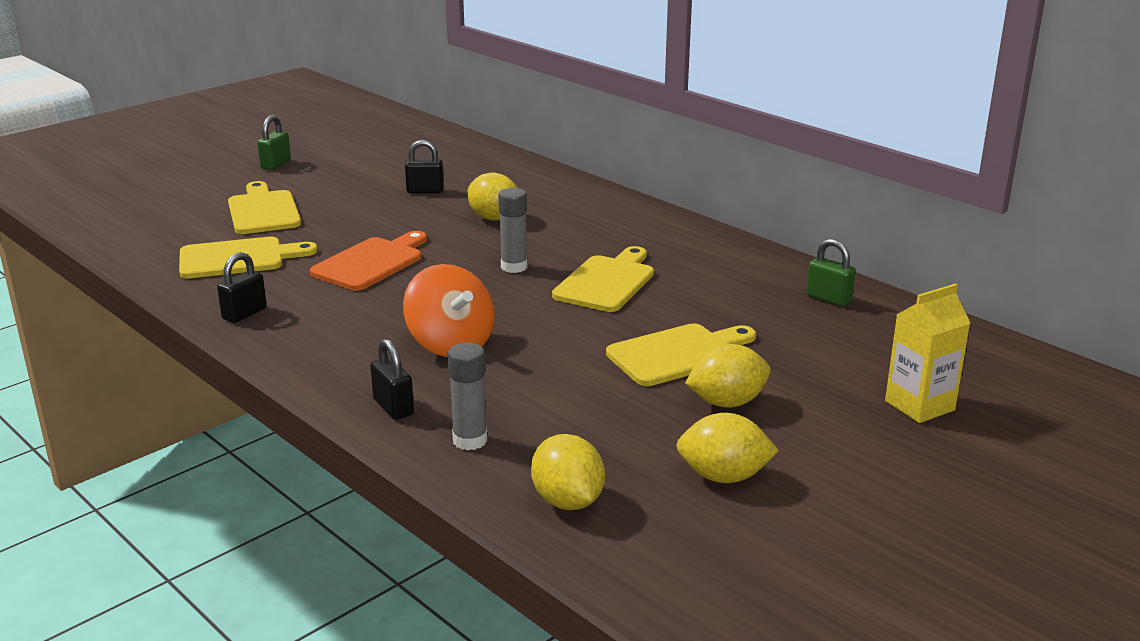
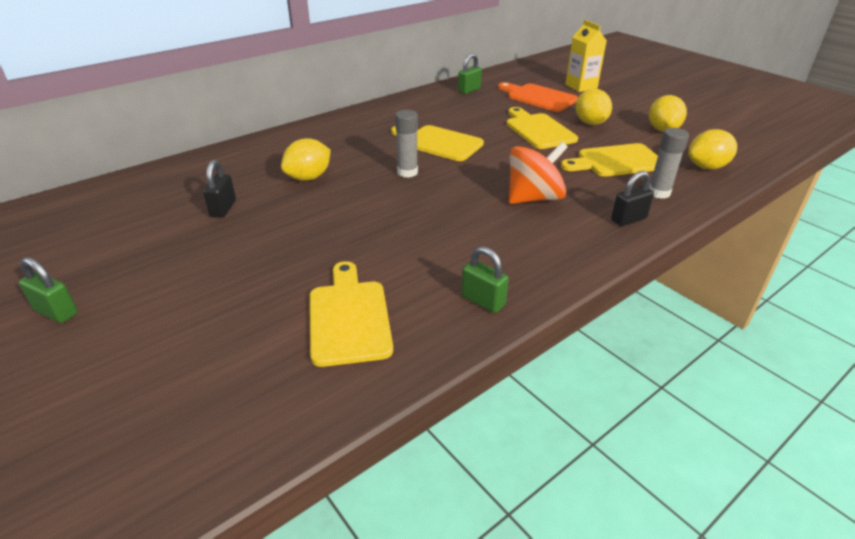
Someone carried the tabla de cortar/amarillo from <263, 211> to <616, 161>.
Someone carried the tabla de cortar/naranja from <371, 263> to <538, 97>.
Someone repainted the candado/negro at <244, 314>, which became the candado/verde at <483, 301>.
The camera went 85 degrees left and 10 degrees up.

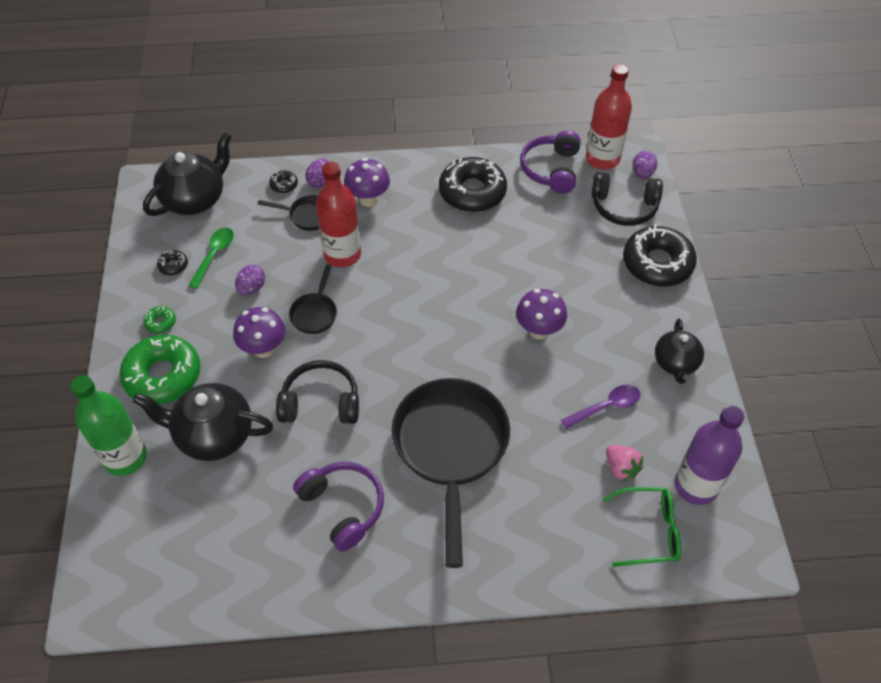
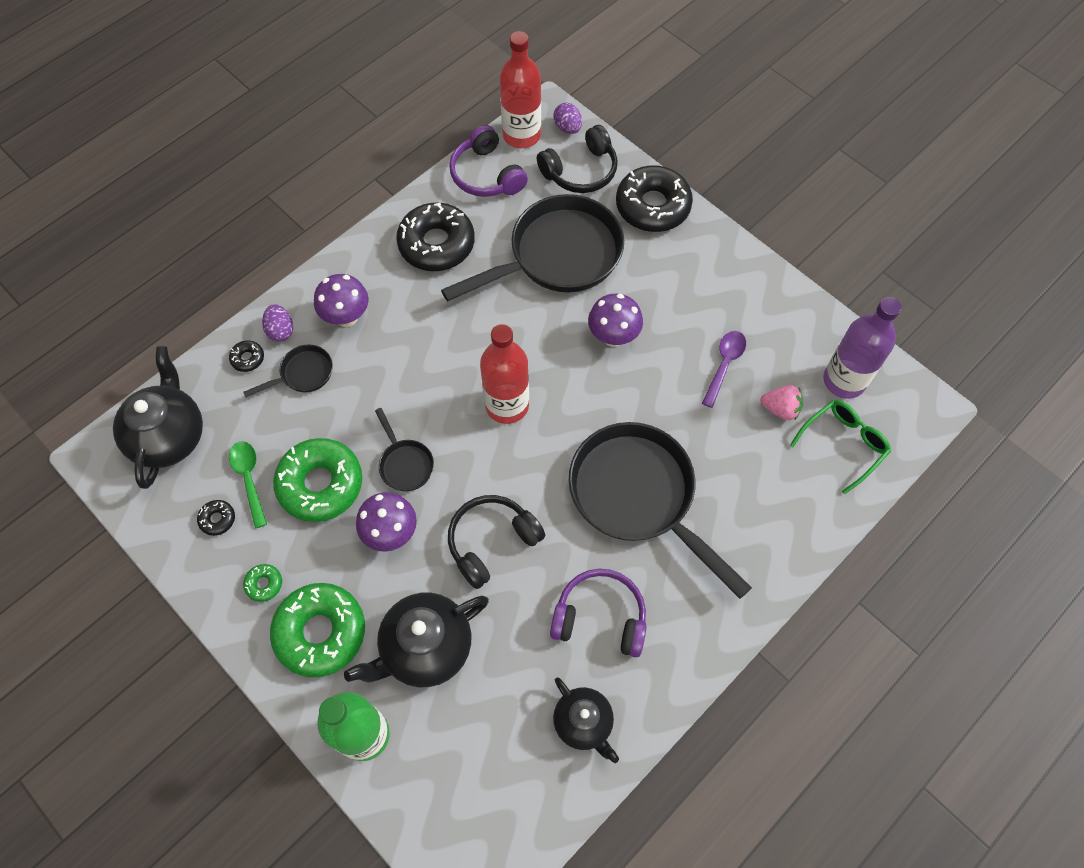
Someone put down the sartén/negro at <557, 256>.
Someone carried the botella/rojo from <342, 254> to <507, 405>.
Someone carried the tetera/negro from <675, 363> to <583, 723>.
Someone swapped the huevo/morado at <252, 288> for the rosquilla/verde at <320, 484>.
The camera went 40 degrees left and 10 degrees up.

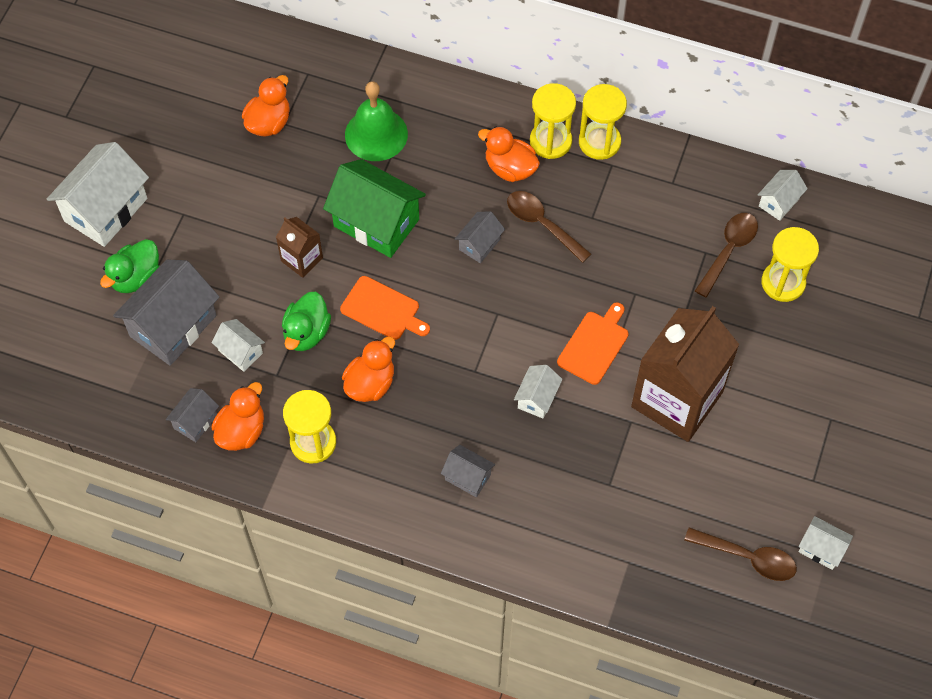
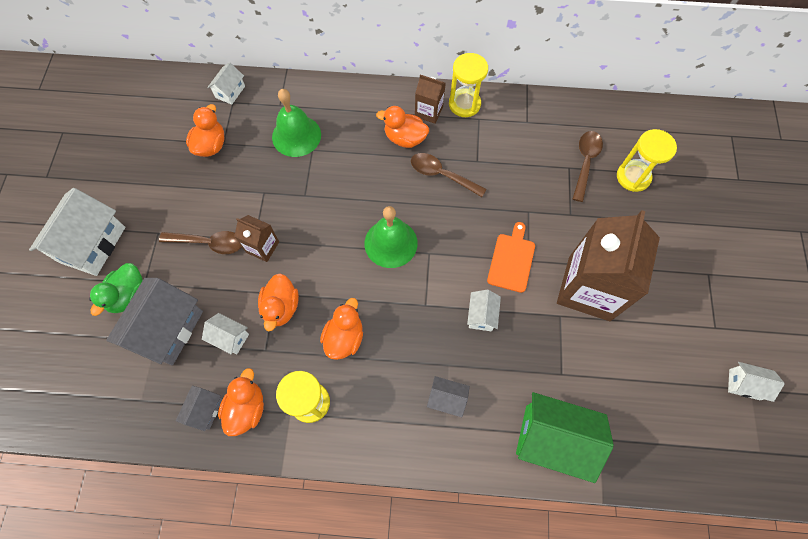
Someone took away the tabla de cortar/naranja at <383, 310>.
Someone took away the casa/gris at <479, 244>.
Someone put down the campana/verde at <391, 243>.
Someone carried the casa/verde from <376, 222> to <552, 438>.
Someone carried the cuchara/marrón from <748, 557> to <209, 243>.
Someone carried the casa/blanco from <779, 202> to <230, 92>.
Someone swapped the reloj de arena/amarillo at <550, 141> for the cartón de leche/marrón at <428, 111>.
Someone repainted the pato/verde at <306, 333>, which became the pato/naranja at <281, 307>.
The camera went 15 degrees left and 5 degrees up.

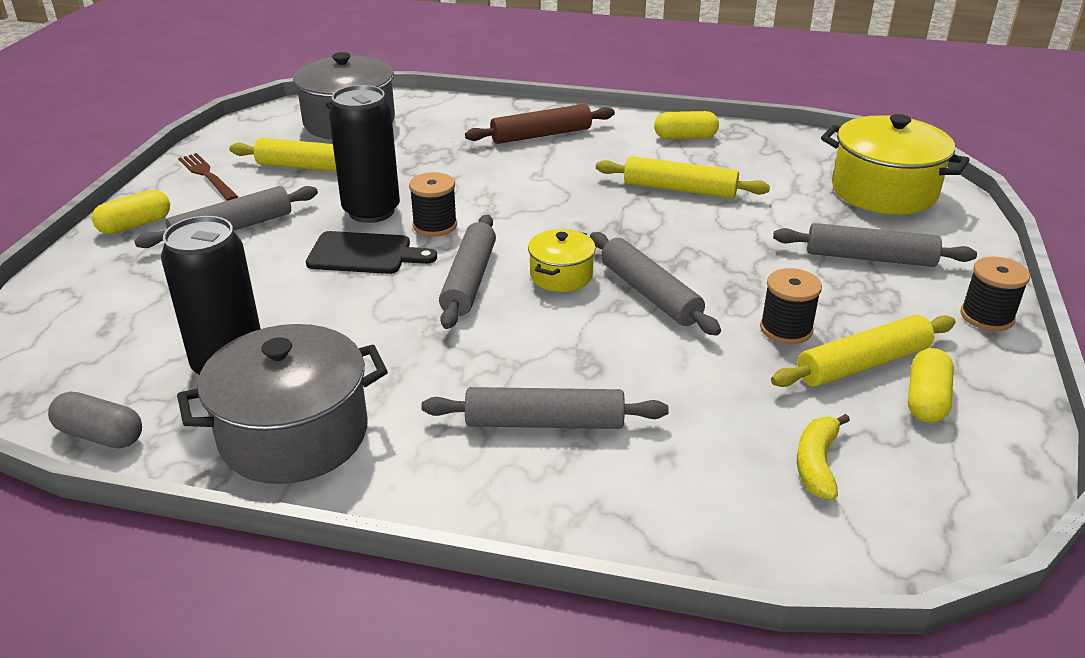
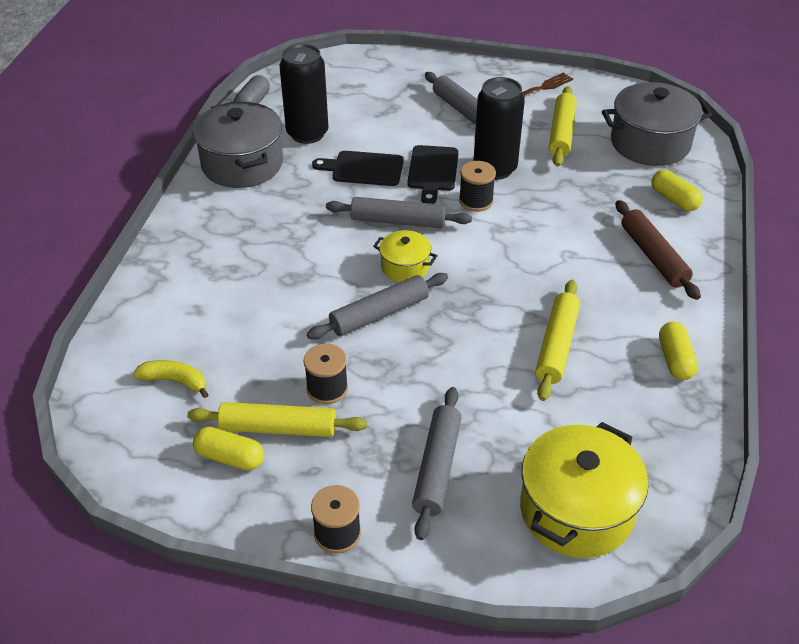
Someone took away the rodillo/gris at <544, 422>.
Someone put down the tabla de cortar/negro at <364, 169>.
Someone carried the cápsula/amarillo from <135, 225> to <674, 199>.
Someone rotated the rodillo/amarillo at <862, 364> by 60 degrees counterclockwise.
The camera went 90 degrees right and 10 degrees up.

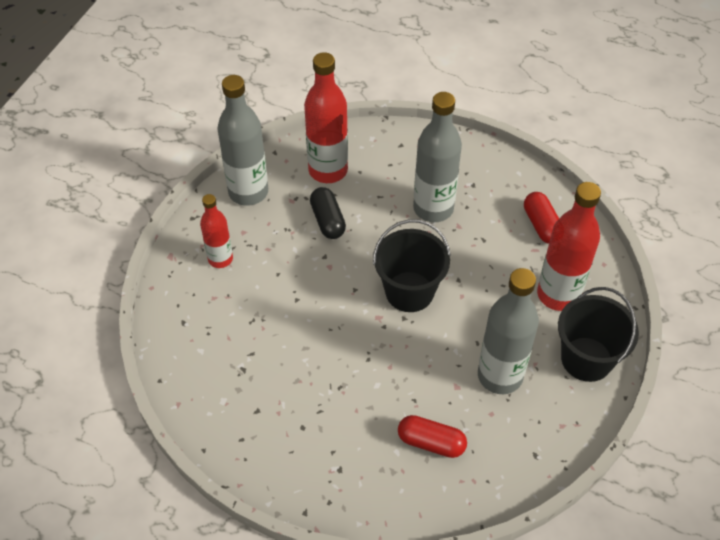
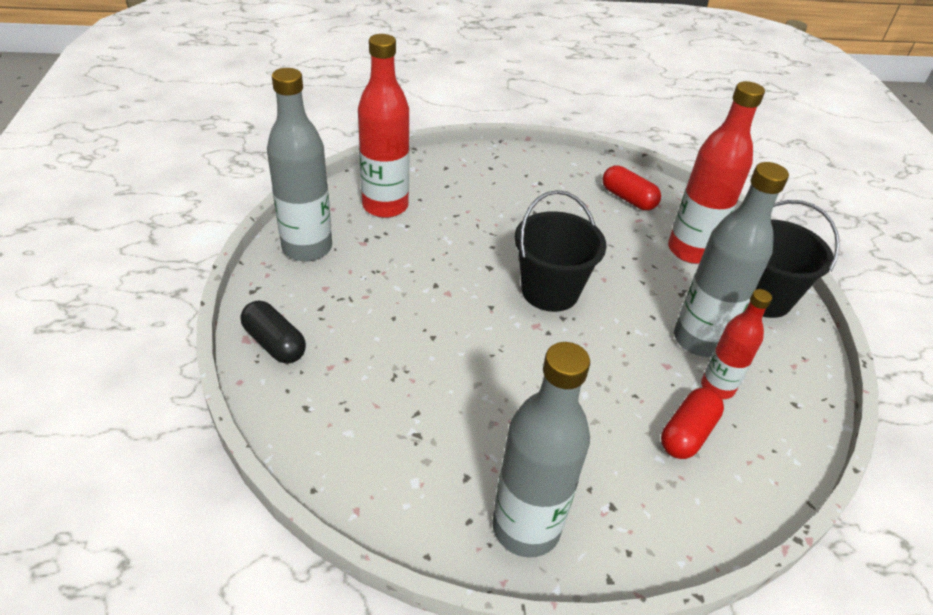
Someone carried the botella/rojo from <220, 259> to <717, 387>.
Someone carried the cápsula/negro from <327, 220> to <275, 343>.
Someone carried the botella/gris from <433, 208> to <526, 527>.
Someone rotated the cápsula/rojo at <431, 442> by 45 degrees counterclockwise.
The camera went 30 degrees left and 10 degrees down.

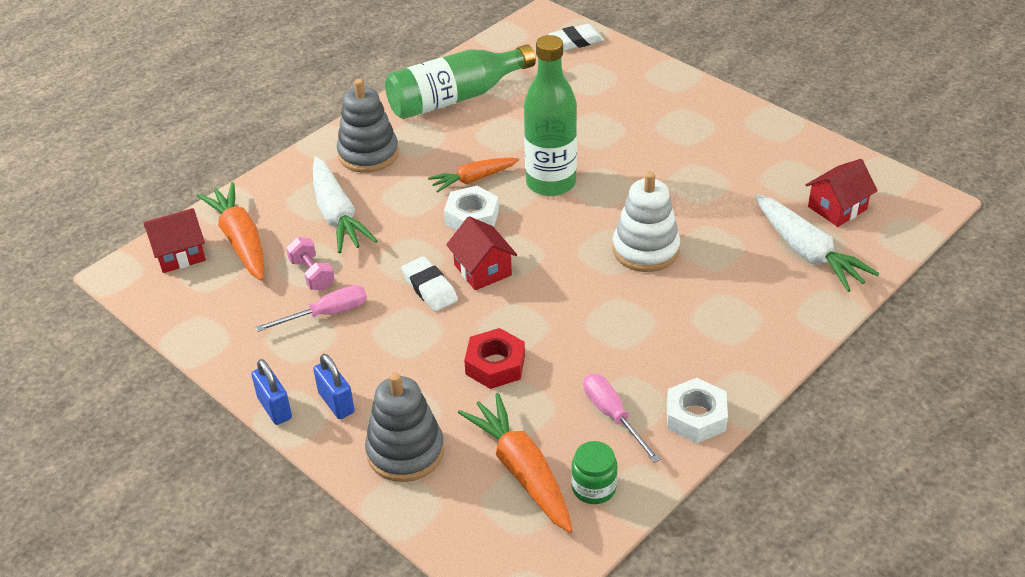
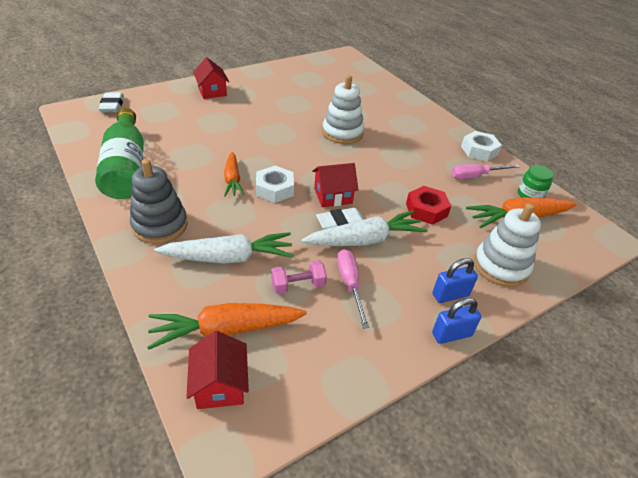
Someone took away the botella/verde at <551, 183>.
Someone carried the zanahoria/blanco from <807, 252> to <365, 240>.
Someone carried the casa/rojo from <837, 208> to <212, 91>.
Someone repainted the juguete apilable/gris at <405, 451>, which became the juguete apilable/blanco at <501, 266>.
The camera went 80 degrees left and 0 degrees up.

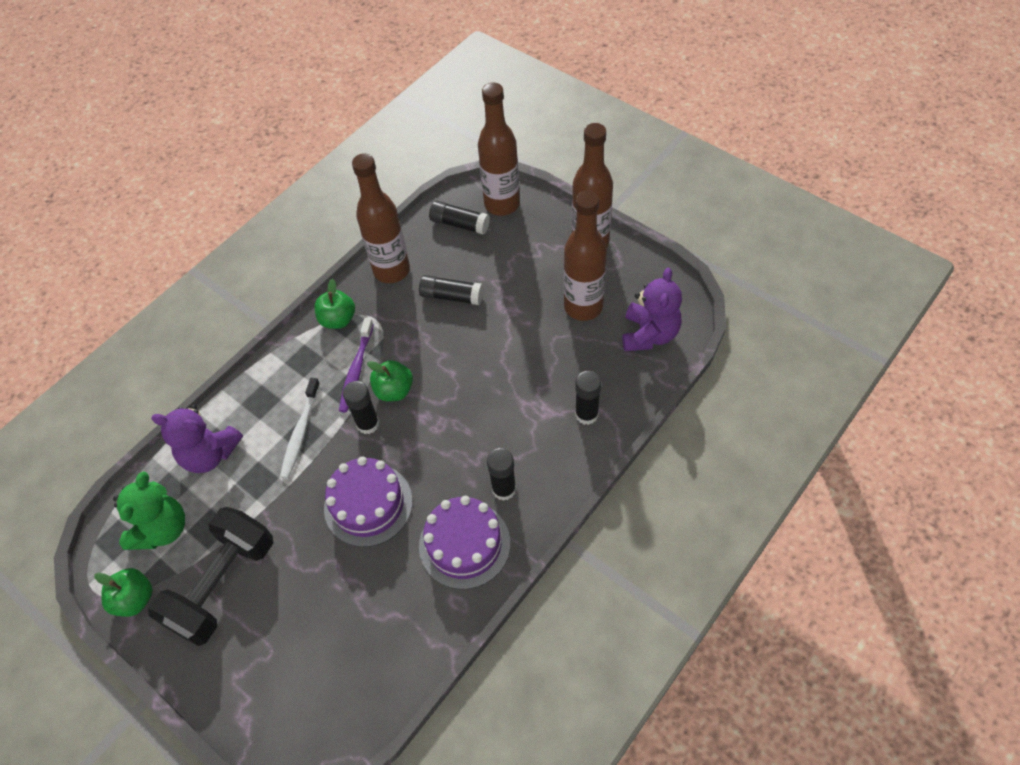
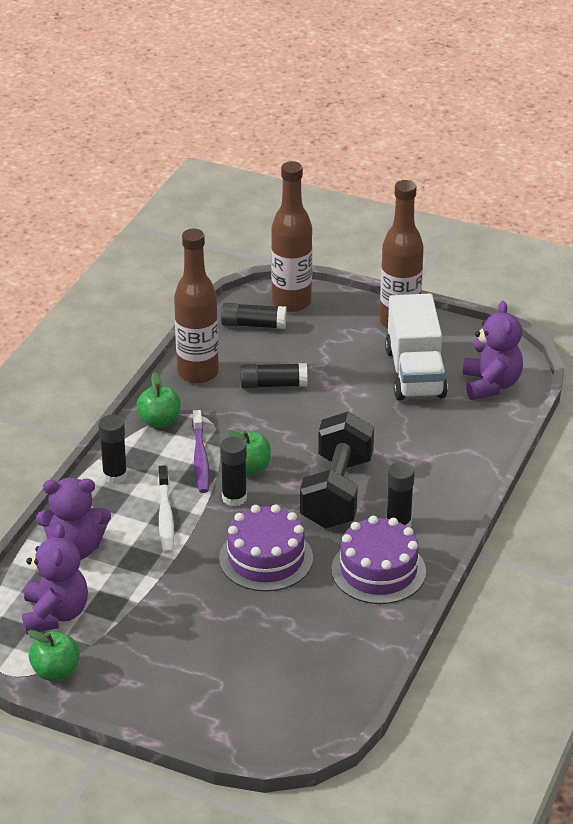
Someone carried the mancuerna/negro from <223, 585> to <337, 492>.
Someone carried the barra de pegamento/negro from <586, 414> to <115, 475>.
Someone swapped the botella/marrón at <583, 307> for the camión/blanco at <415, 373>.
Someone repainted the osito/verde at <162, 529>, which became the osito/morado at <55, 614>.
The camera went 20 degrees left and 20 degrees down.

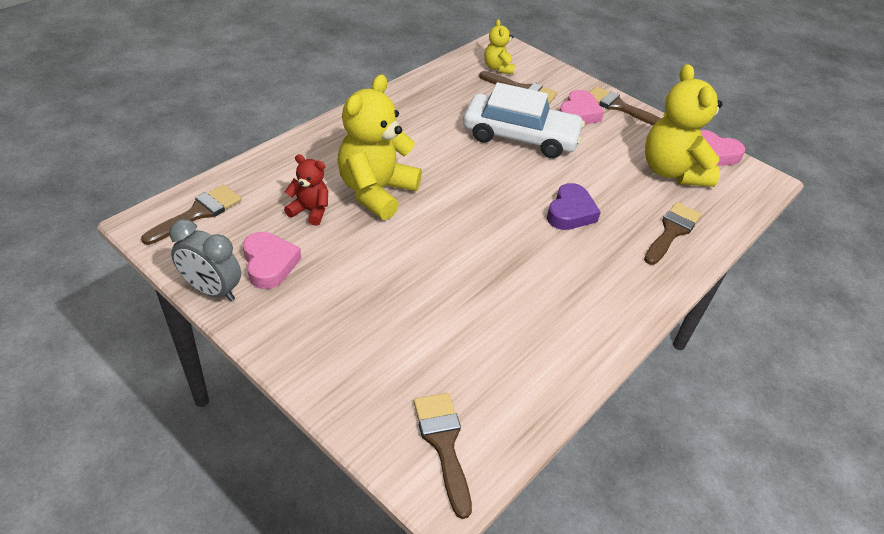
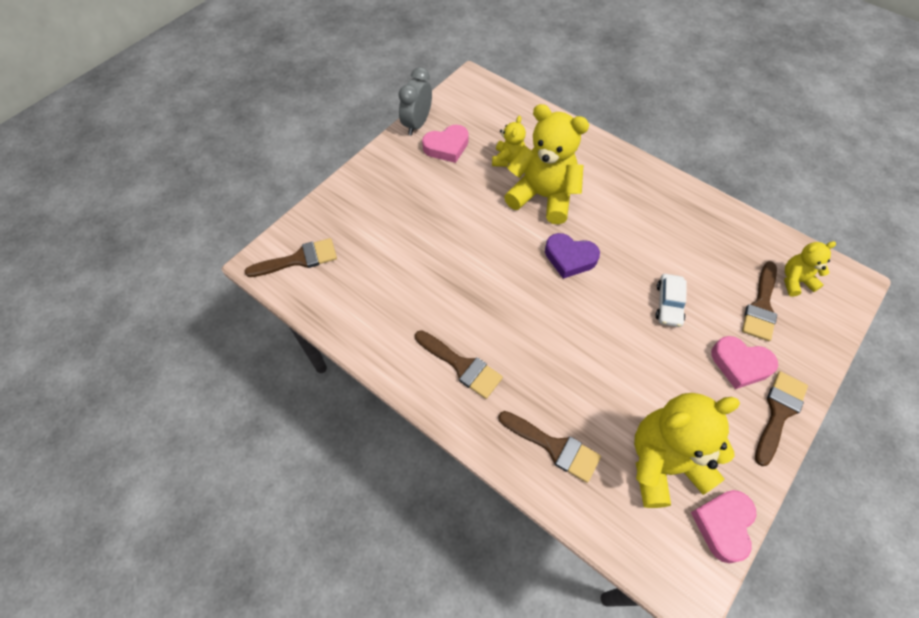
Someone carried the pincel/marrón from <198, 213> to <461, 366>.
Someone carried the corazón/morado from <570, 212> to <569, 258>.
Someone repainted the osito/rojo at <310, 211>, which became the osito/amarillo at <508, 159>.
Someone scaled the coche/blanco at <520, 136> by 0.47.
The camera went 90 degrees right and 15 degrees up.

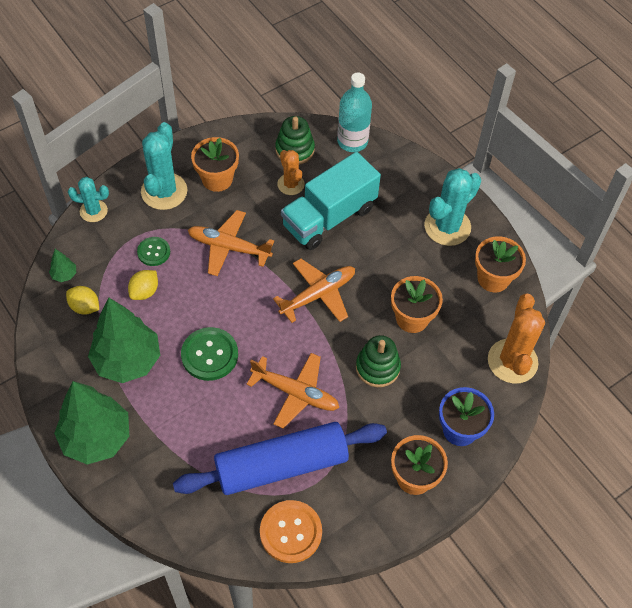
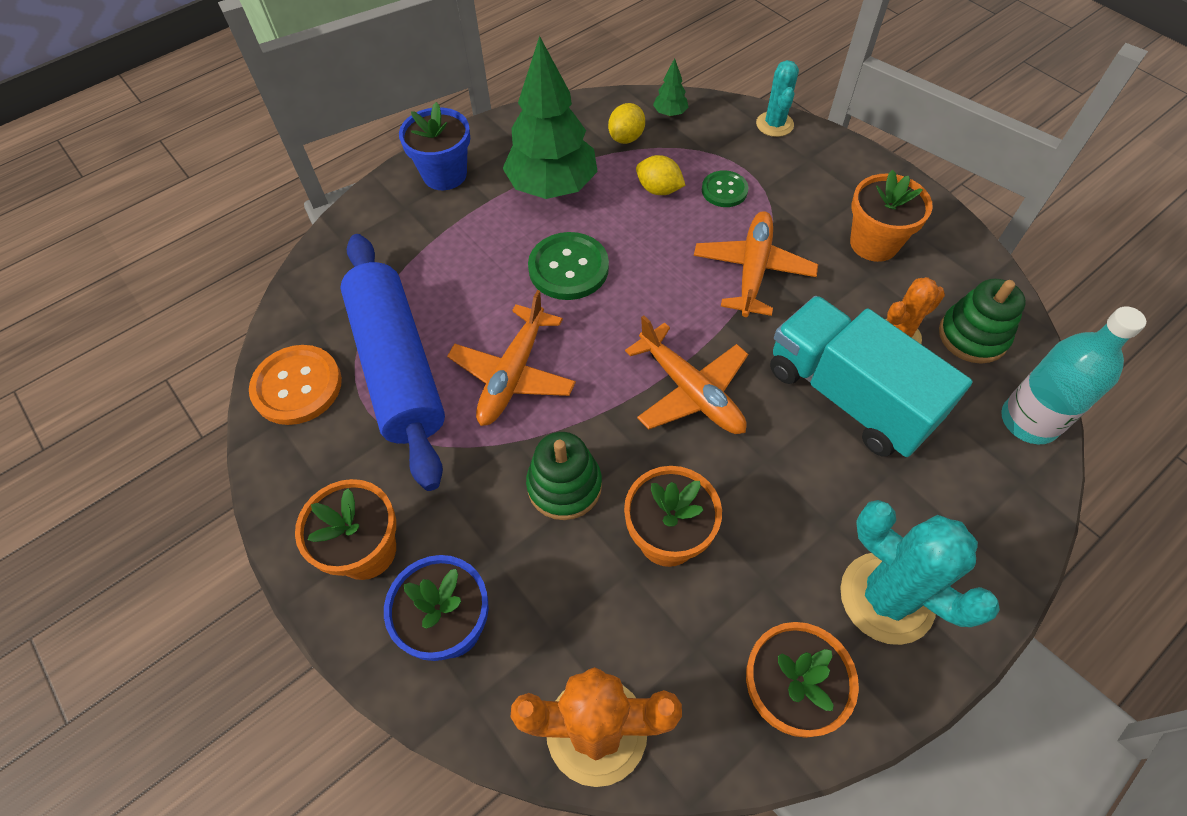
Someone took away the cactus/turquesa at <164, 191>.
Someone swapped the árbol/verde at <96, 438> for the maceta/azul at <444, 174>.
The camera went 90 degrees right and 0 degrees up.

